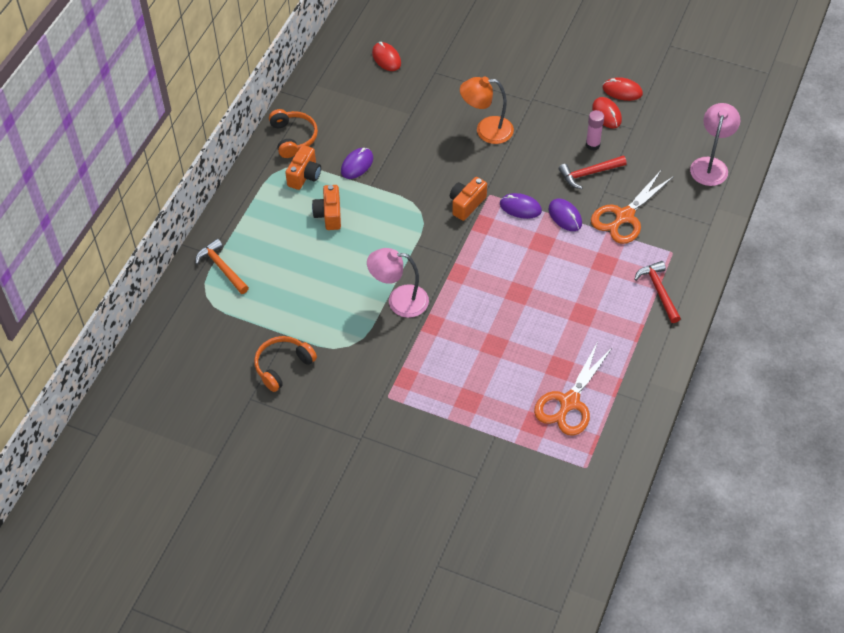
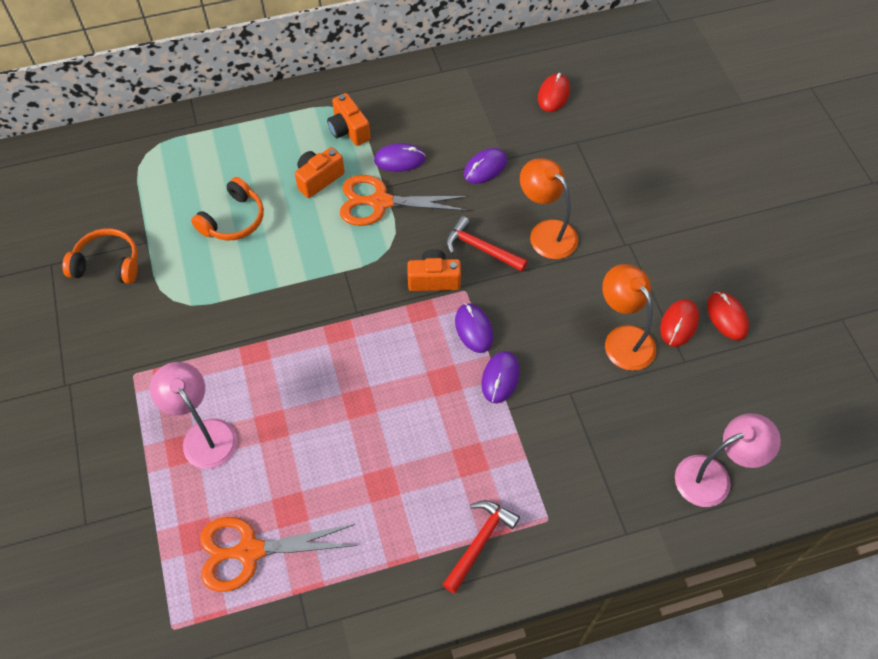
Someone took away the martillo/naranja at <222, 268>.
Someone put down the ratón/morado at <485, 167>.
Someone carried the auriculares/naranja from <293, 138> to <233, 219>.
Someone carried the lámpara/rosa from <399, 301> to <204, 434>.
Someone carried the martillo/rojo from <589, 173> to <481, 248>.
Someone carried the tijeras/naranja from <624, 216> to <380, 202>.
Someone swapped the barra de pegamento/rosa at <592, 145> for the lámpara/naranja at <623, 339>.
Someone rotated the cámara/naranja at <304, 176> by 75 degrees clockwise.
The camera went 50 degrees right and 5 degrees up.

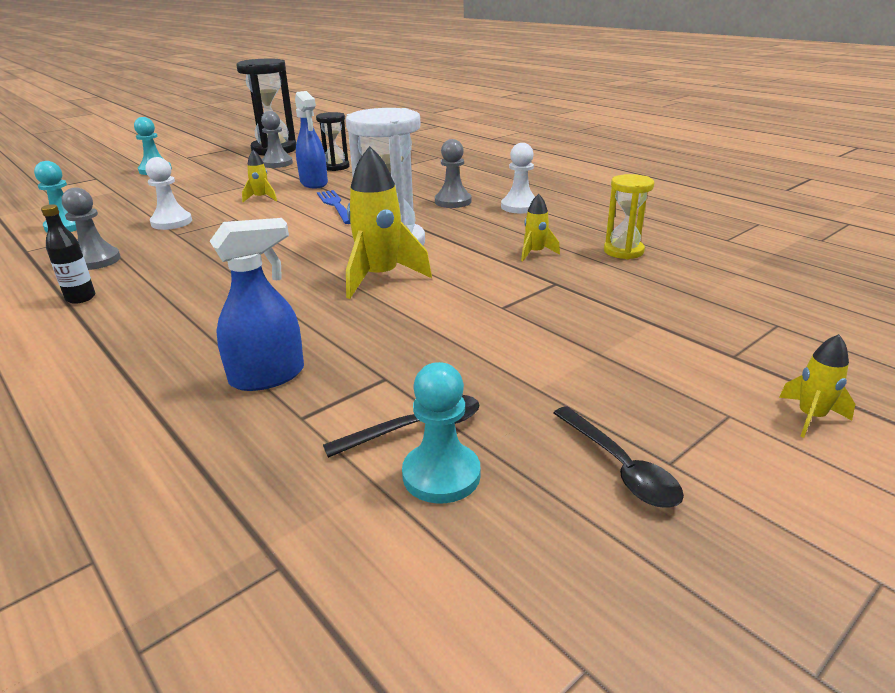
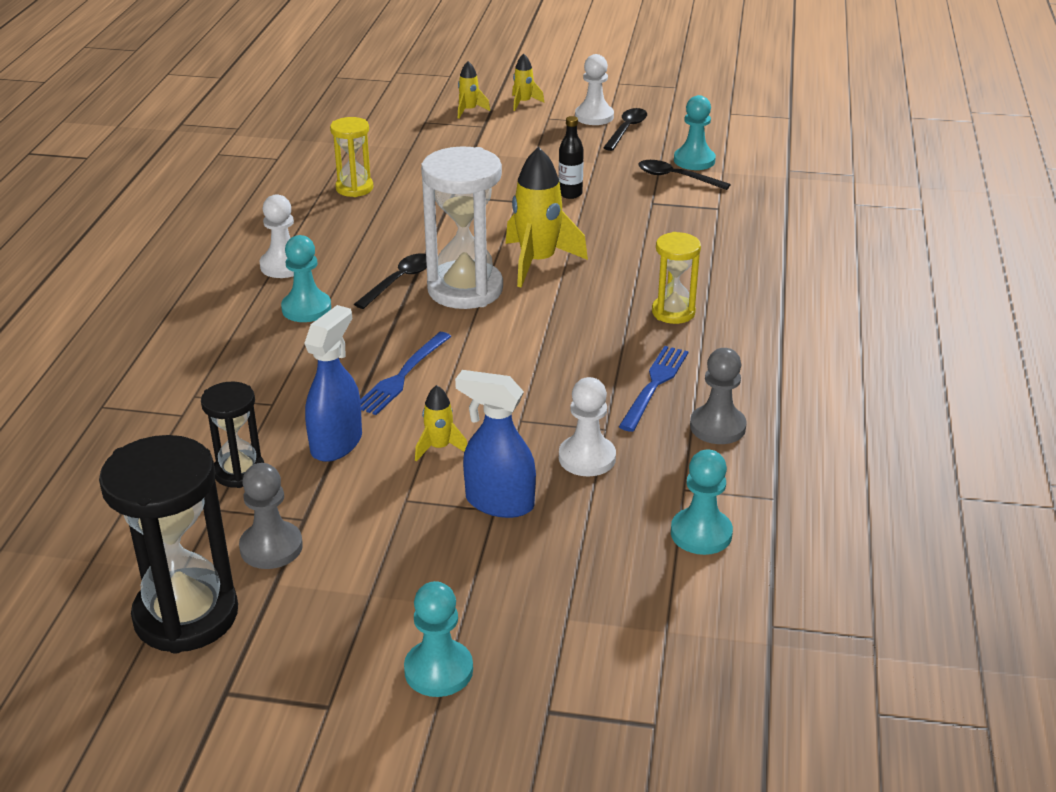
Someone put down the cuchara/negro at <399, 281>.
Someone put down the peón/blanco at <594, 116>.
Someone put down the tenedor/azul at <654, 384>.
Someone put down the reloj de arena/amarillo at <673, 312>.
Someone carried the botella/negro from <81, 298> to <570, 194>.
Someone carried the pulverizador/azul from <268, 376> to <499, 502>.
Someone carried the cohete/amarillo from <535, 253> to <469, 110>.
Someone repainted the peón/gris at <453, 201>, which became the peón/turquesa at <306, 308>.
The camera went 130 degrees left and 5 degrees up.

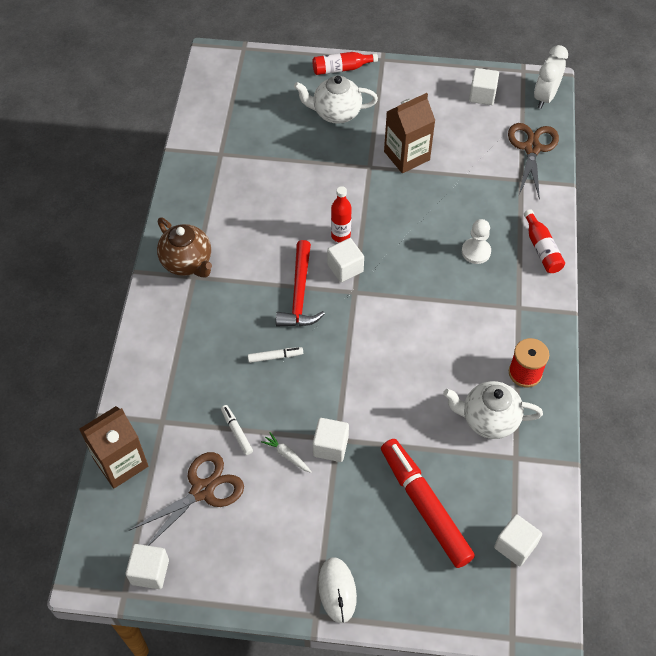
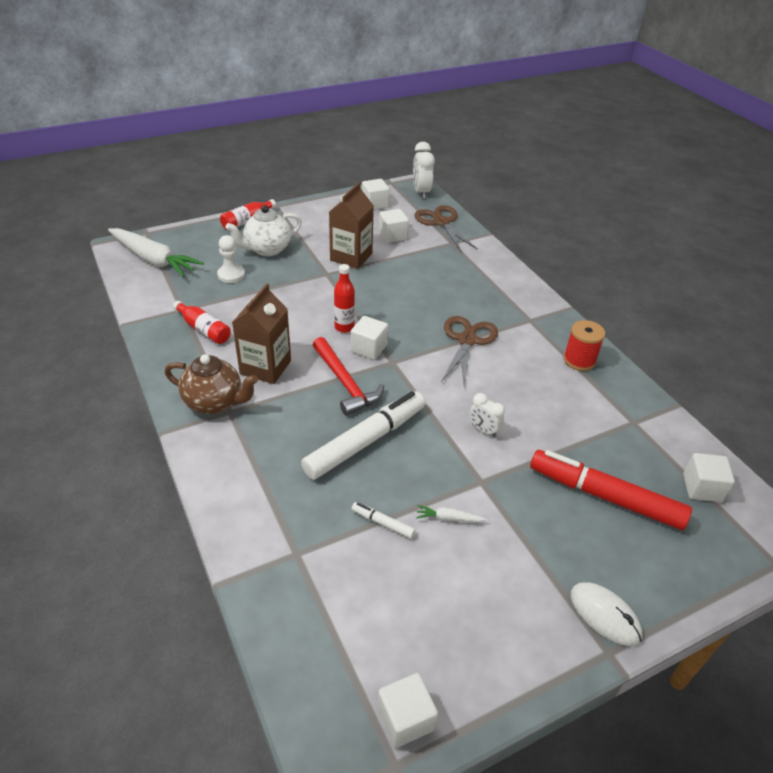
Someone took away the tetera/blanco at <488, 419>.
Someone put down the zanahoria/blanco at <153, 260>.
Someone put down the despertador/blanco at <483, 430>.
Someone carried the cartón de leche/marrón from <121, 462> to <265, 367>.
Someone carried the tijeras/marrón from <202, 490> to <467, 340>.
Someone carried the cubo/blanco from <330, 446> to <393, 236>.
Someone carried the peón/blanco from <476, 252> to <231, 275>.
Someone carried the botella/rojo from <541, 248> to <204, 329>.
Someone scaled the rotulador/blanco at <275, 357> by 2.40.
The camera went 35 degrees left and 15 degrees down.

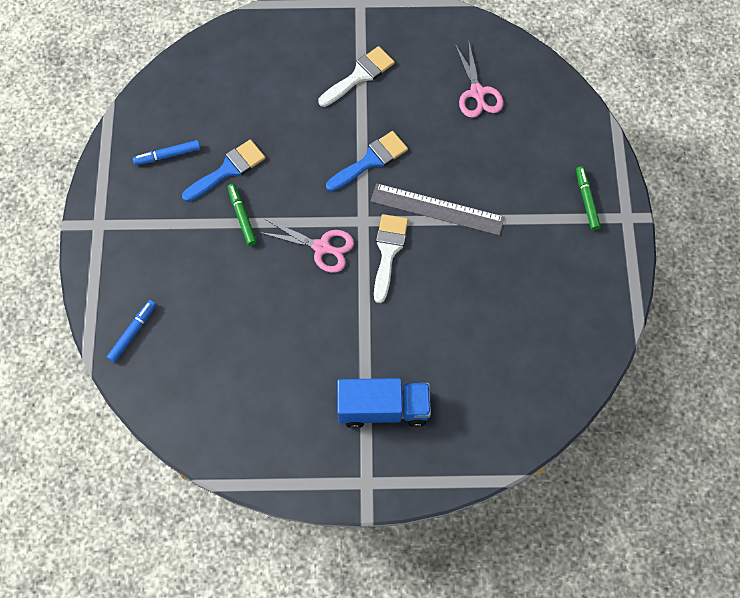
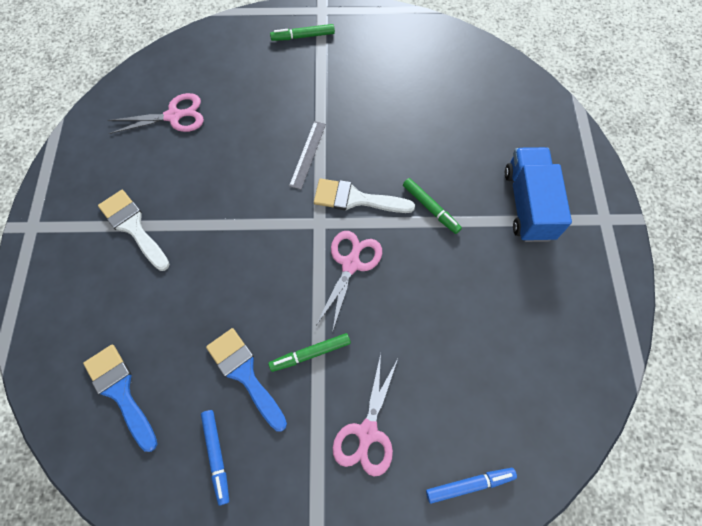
Someone put down the tijeras/rosa at <367, 433>.
Someone put down the rotulador/verde at <430, 208>.
Someone carried the pincel/azul from <370, 160> to <120, 391>.
Someone rotated the rotulador/azul at <132, 332> by 135 degrees clockwise.
Someone scaled the regla/gris at <437, 209> by 0.58.
The camera went 90 degrees left and 0 degrees up.

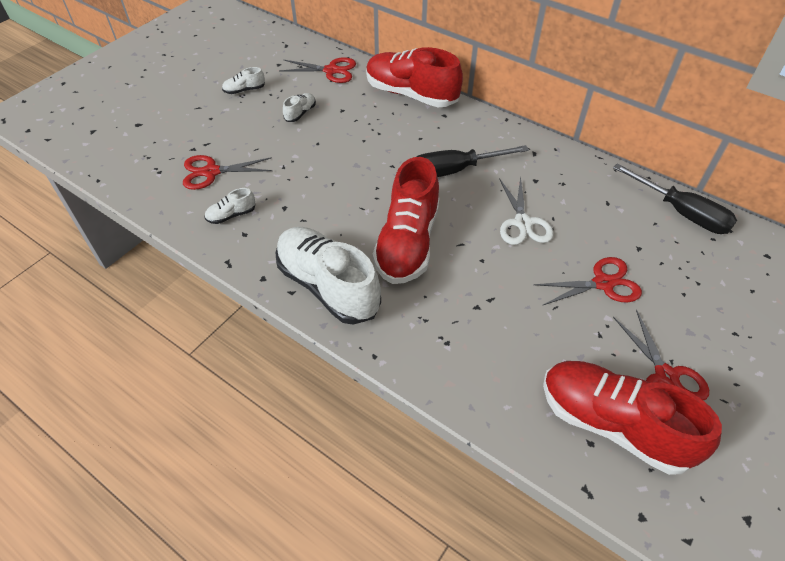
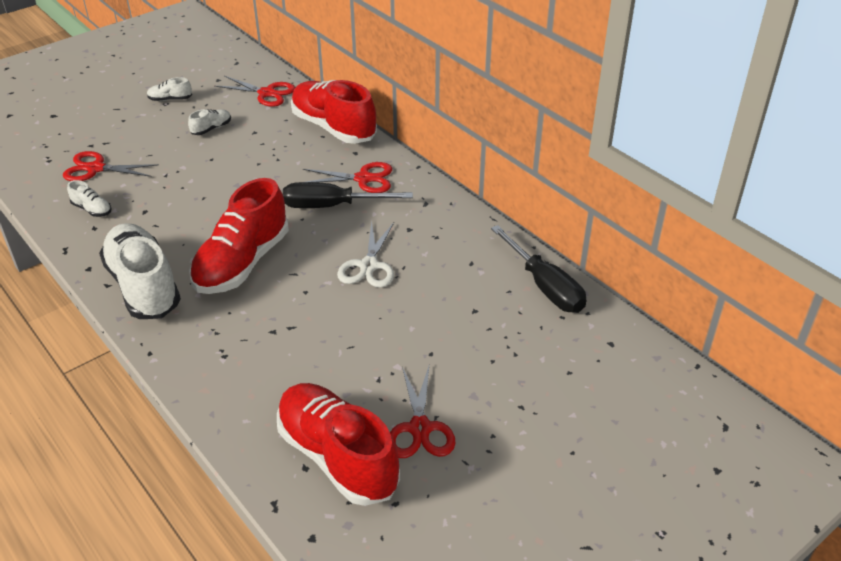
Someone carried the tijeras/rojo from <603, 283> to <363, 179>.
Someone rotated the zapato/blanco at <231, 215> by 135 degrees counterclockwise.
The camera went 15 degrees right and 10 degrees down.

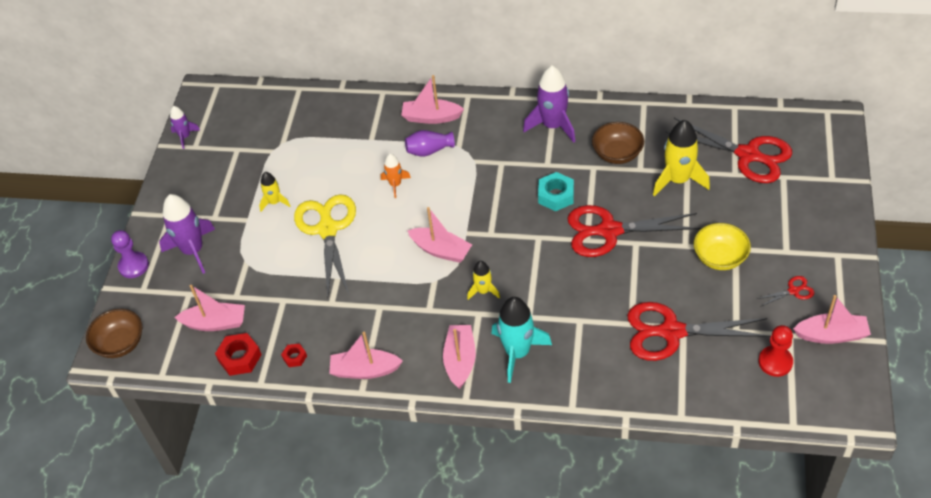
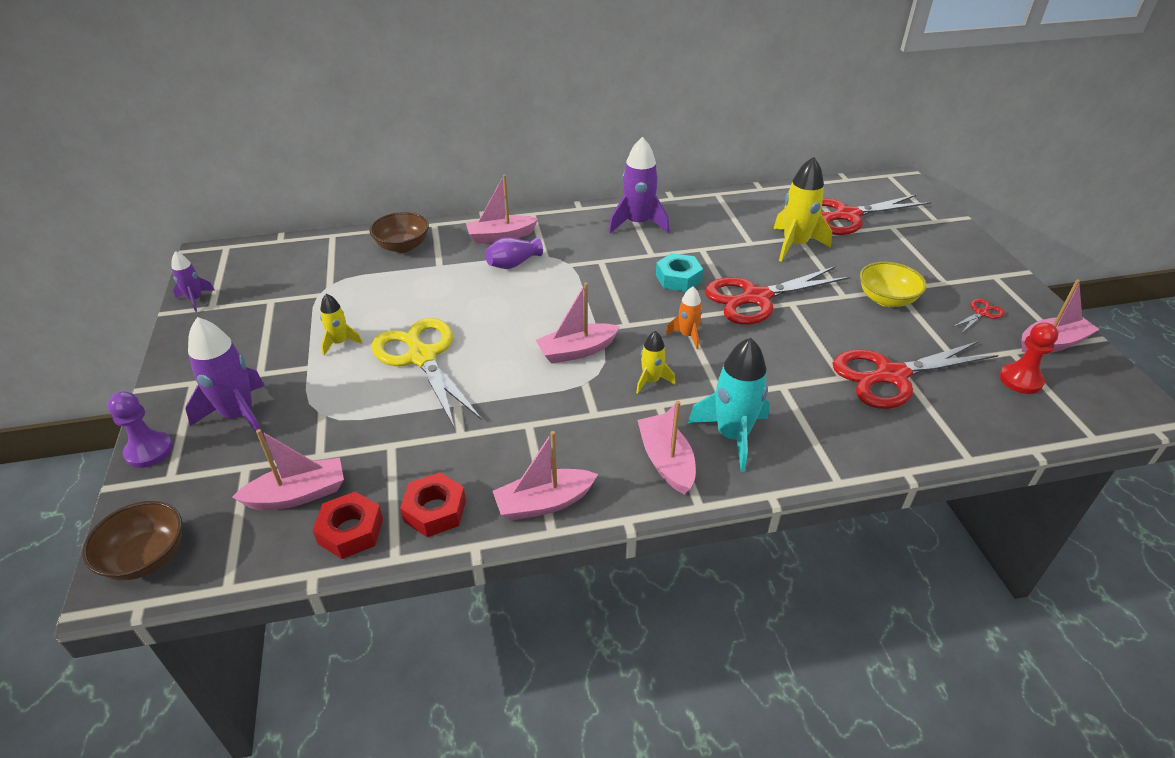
Someone carried the cohete/naranja from <395, 185> to <687, 335>.
Someone carried the cuenco/marrón from <617, 154> to <402, 246>.
Someone rotated the barco/rosa at <441, 250> by 150 degrees clockwise.
Someone rotated the tijeras/rojo at <748, 155> by 150 degrees clockwise.
Someone scaled the tuerca/rojo at <294, 357> by 1.77.
The camera went 25 degrees left and 10 degrees down.

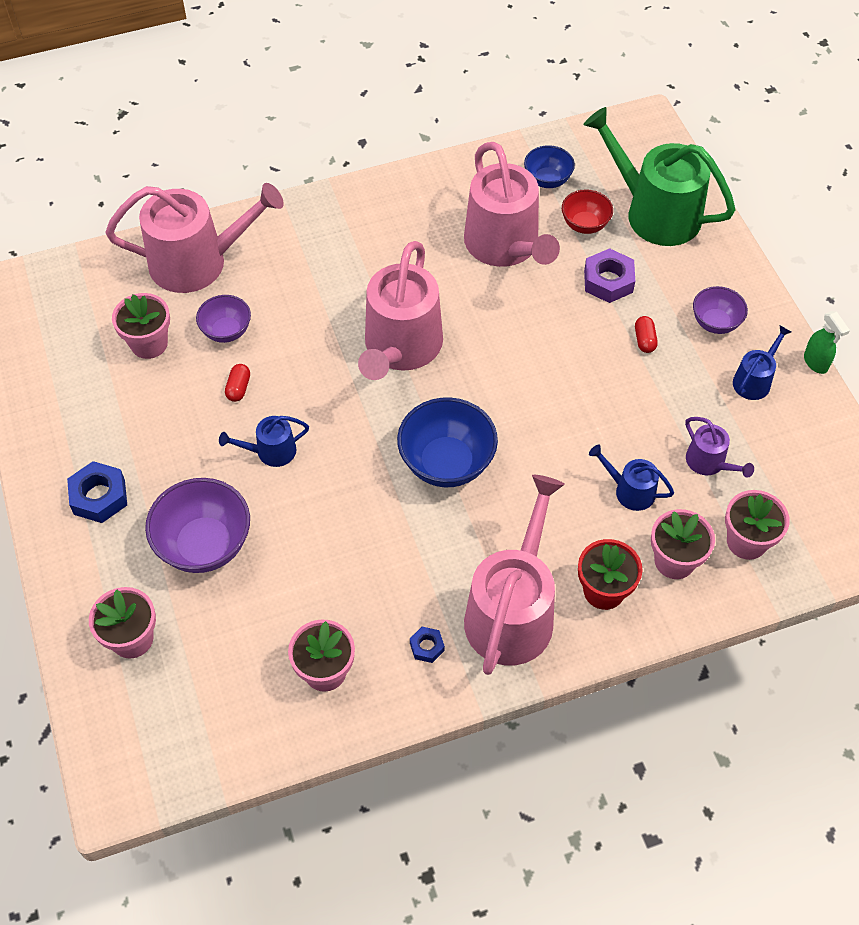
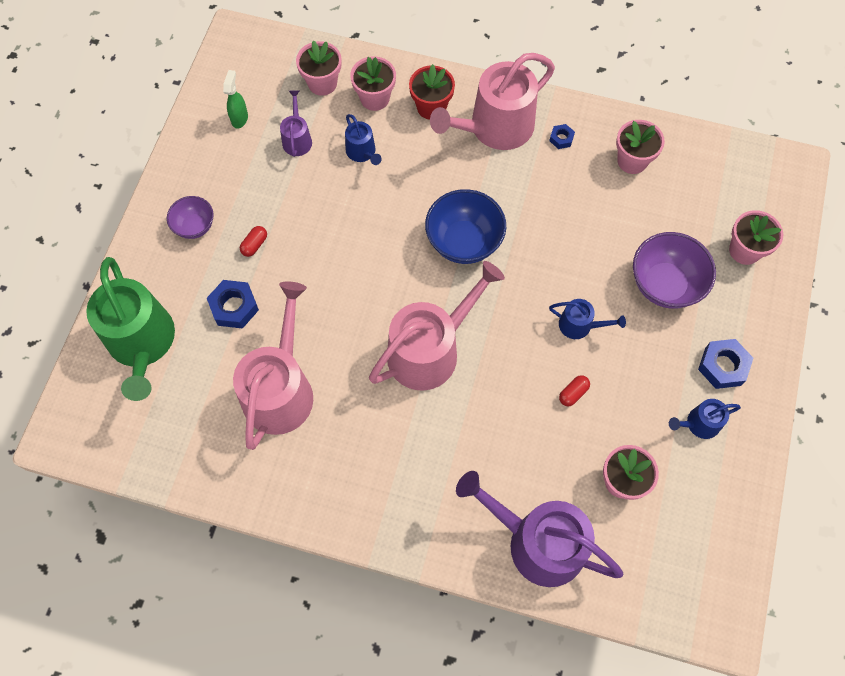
Someone took away the cuenco/morado at <226, 331>.
Someone took away the cuenco/azul at <547, 180>.
Someone took away the cuenco/rojo at <585, 225>.
Someone carried the regadera/azul from <754, 380> to <699, 424>.
Someone carried the pulverizador/verde from <816, 363> to <240, 118>.
Someone repainted the regadera/rosa at <197, 262>, which became the regadera/morado at <537, 542>.
Someone repainted the tuerca/morado at <608, 281>, which became the tuerca/azul at <234, 307>.
The camera went 145 degrees left and 10 degrees up.

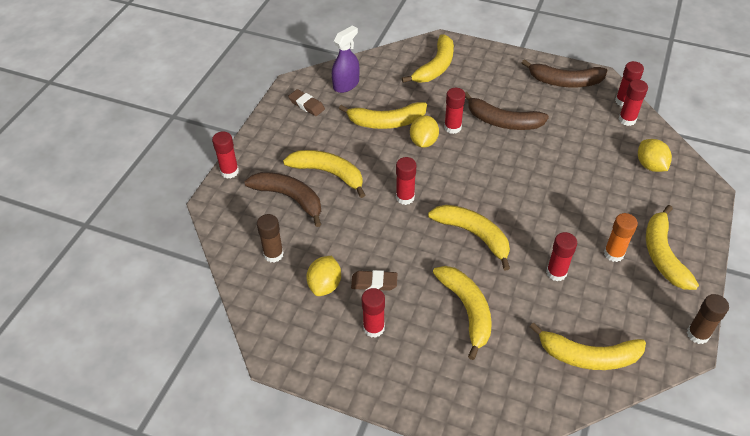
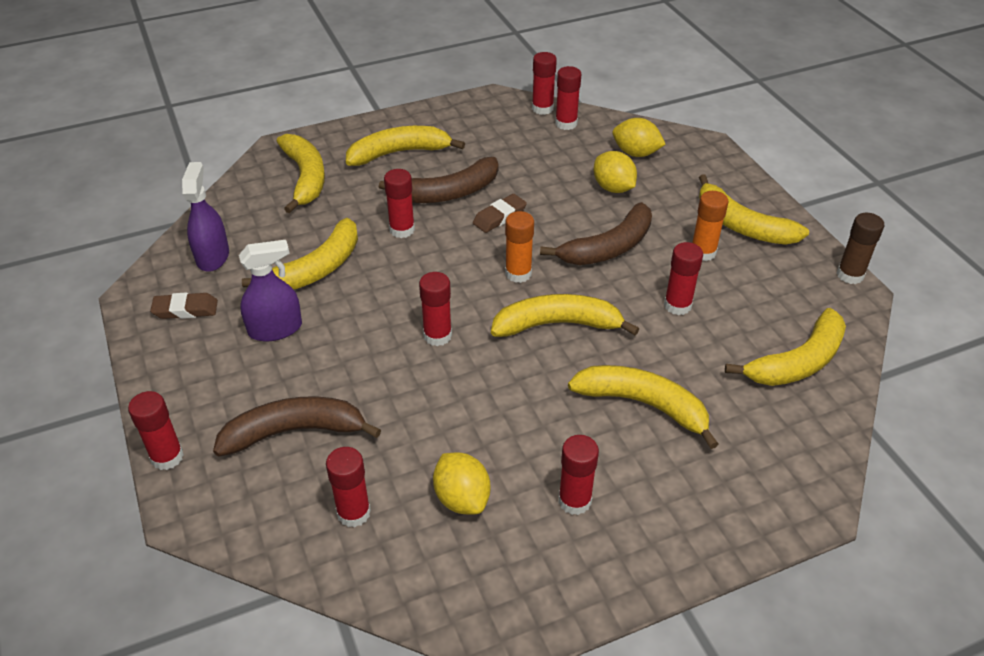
Someone put down the pulverizador/morado at <275, 329>.
Someone put down the barra de pegamento/naranja at <518, 273>.
Someone carried the plátano/amarillo from <328, 173> to <399, 153>.
Someone carried the goma de borrar/marrón from <374, 283> to <499, 217>.
Someone carried the limón/amarillo from <423, 142> to <613, 188>.
Someone carried the plátano/marrón from <565, 82> to <608, 247>.
Someone repainted the barra de pegamento/marrón at <273, 254>, which became the barra de pegamento/rojo at <353, 513>.
The camera went 45 degrees left and 5 degrees down.

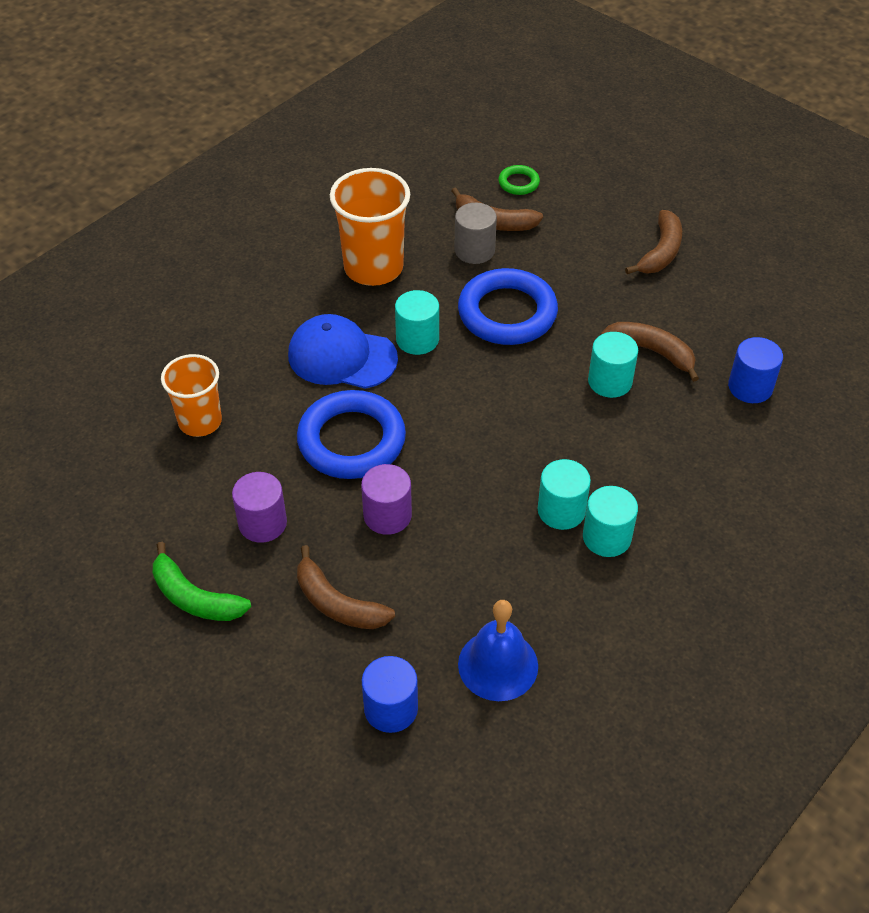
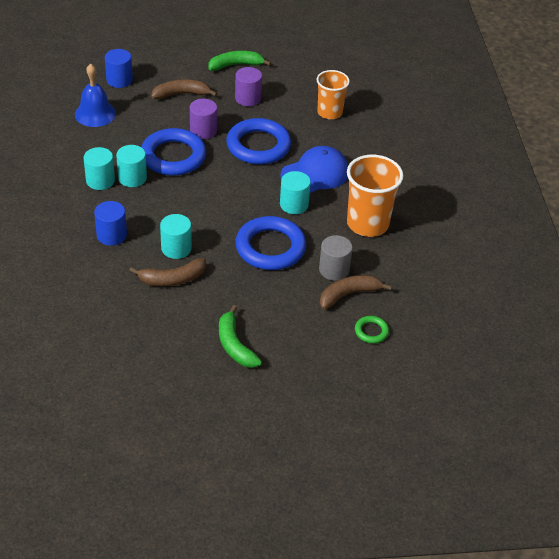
Someone put down the anillo/azul at <173, 156>.
Someone carried the cilindro/azul from <750, 387> to <111, 235>.
Someone repainted the plátano/marrón at <661, 252>, which became the plátano/verde at <234, 345>.
The camera went 130 degrees right and 5 degrees down.

